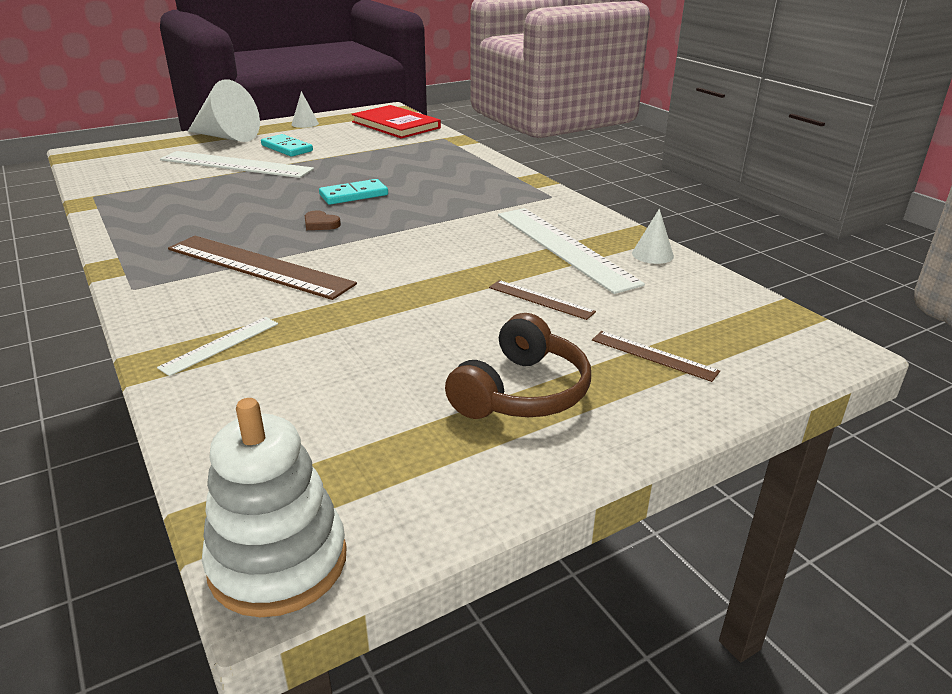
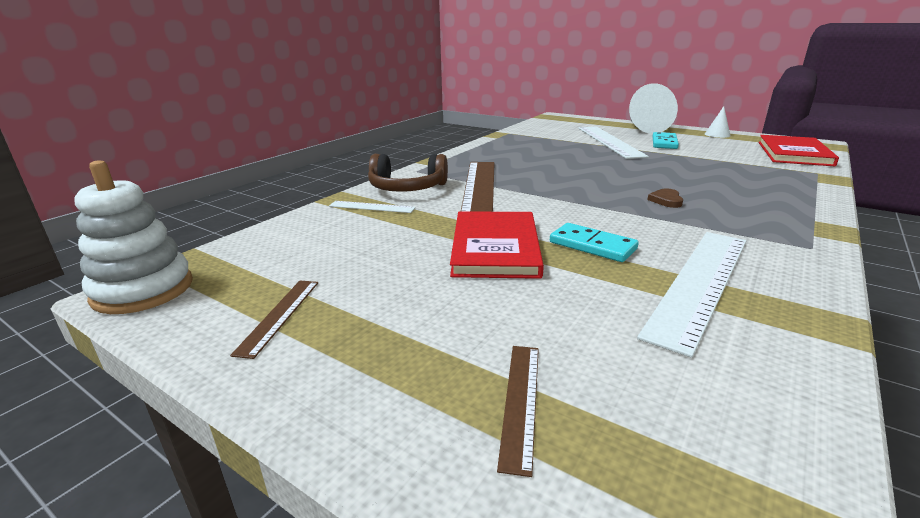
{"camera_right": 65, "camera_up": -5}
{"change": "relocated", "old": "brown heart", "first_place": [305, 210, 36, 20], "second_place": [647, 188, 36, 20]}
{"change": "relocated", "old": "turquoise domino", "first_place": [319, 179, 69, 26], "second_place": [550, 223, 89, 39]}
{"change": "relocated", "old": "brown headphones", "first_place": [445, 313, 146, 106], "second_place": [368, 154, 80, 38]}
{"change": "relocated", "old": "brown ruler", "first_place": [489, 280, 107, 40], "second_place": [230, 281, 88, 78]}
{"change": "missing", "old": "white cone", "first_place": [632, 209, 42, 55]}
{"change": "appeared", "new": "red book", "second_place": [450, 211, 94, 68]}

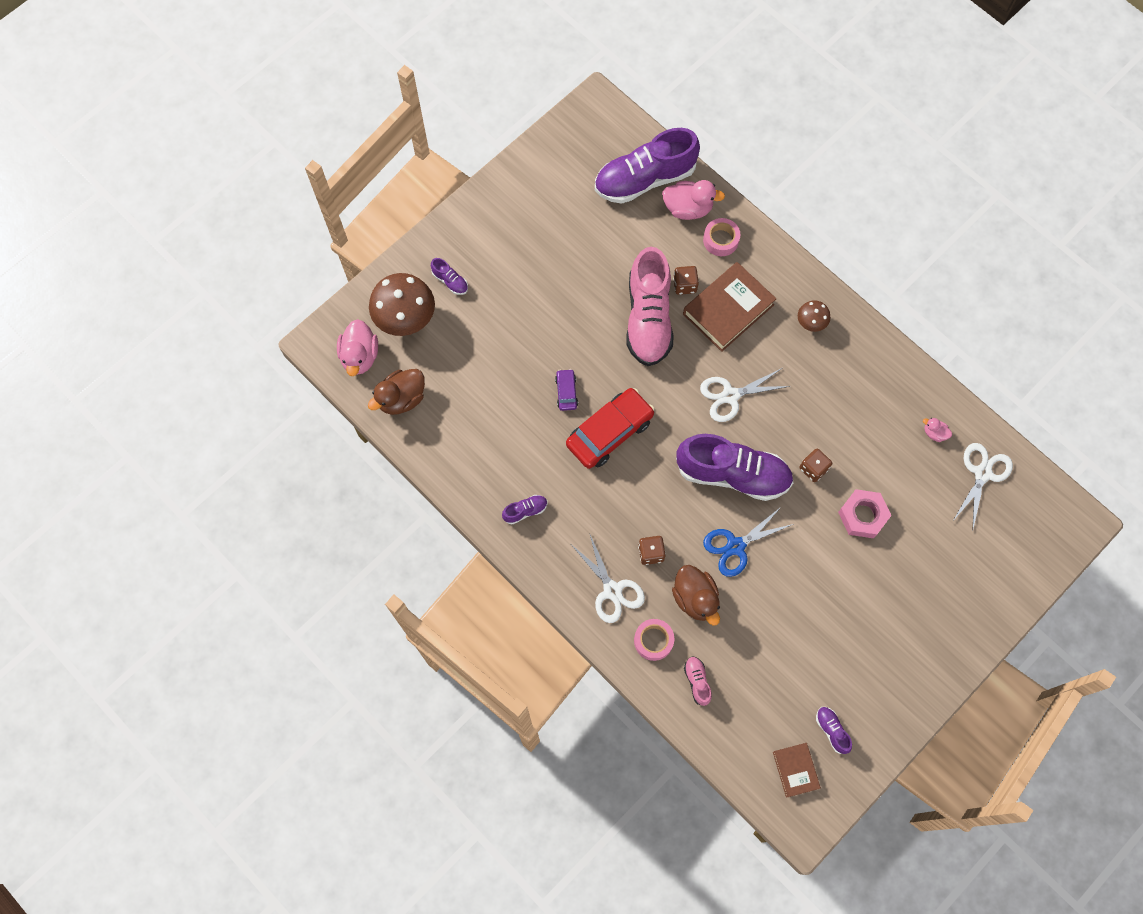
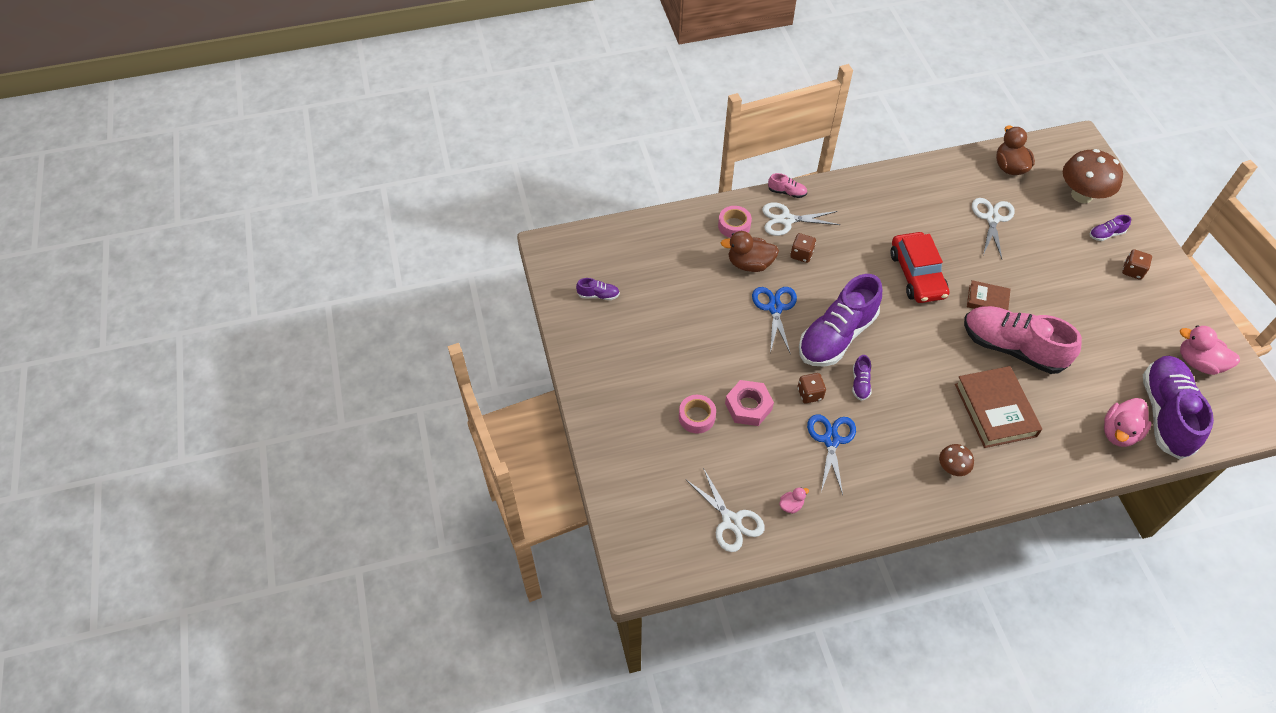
{"camera_right": 120, "camera_up": -15}
{"change": "relocated", "old": "pink duck", "first_place": [337, 319, 41, 57], "second_place": [1180, 325, 60, 50]}
{"change": "relocated", "old": "purple shoe", "first_place": [502, 495, 46, 30], "second_place": [852, 355, 20, 46]}
{"change": "missing", "old": "purple car", "first_place": [555, 369, 23, 42]}
{"change": "relocated", "old": "brown dice", "first_place": [673, 266, 26, 29], "second_place": [1122, 249, 30, 31]}
{"change": "relocated", "old": "pink shoe", "first_place": [684, 656, 28, 50], "second_place": [768, 173, 39, 25]}
{"change": "relocated", "old": "white scissors", "first_place": [700, 368, 91, 54], "second_place": [972, 198, 43, 61]}
{"change": "relocated", "old": "pink tape", "first_place": [703, 218, 37, 38], "second_place": [679, 395, 37, 38]}
{"change": "relocated", "old": "brown book", "first_place": [773, 743, 48, 55], "second_place": [967, 280, 44, 30]}
{"change": "appeared", "new": "blue scissors", "second_place": [807, 414, 49, 81]}

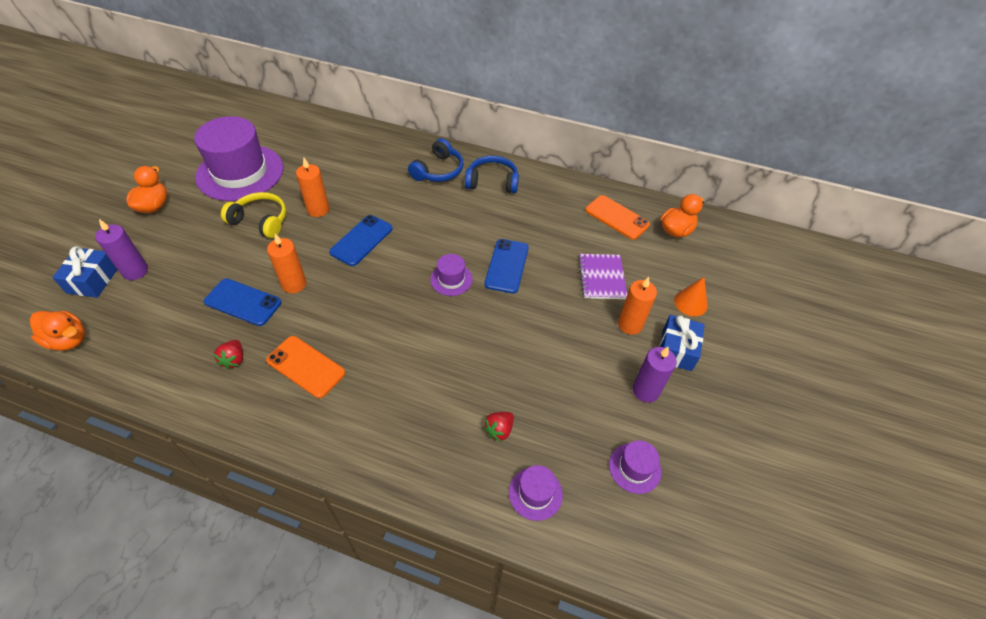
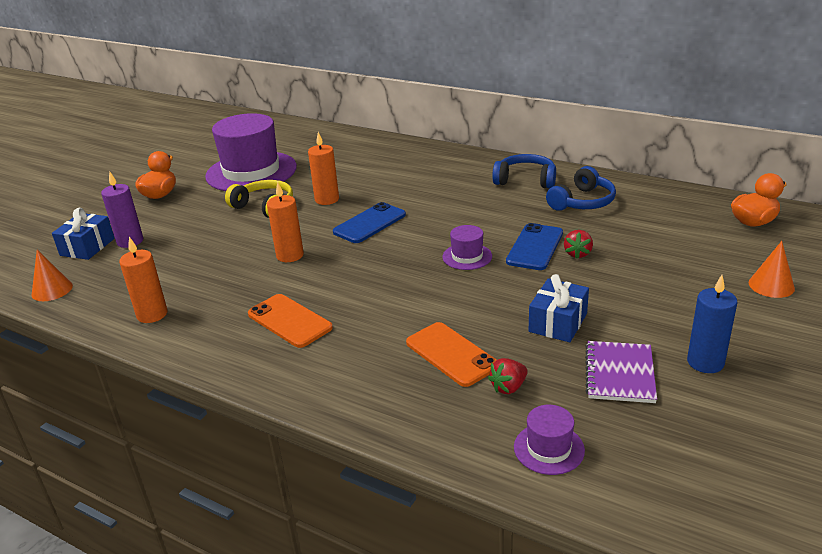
{"camera_right": 15, "camera_up": -20}
{"change": "exchanged", "old": "orange duck", "new": "orange cone", "first_place": [30, 311, 55, 40], "second_place": [31, 250, 42, 51]}
{"change": "missing", "old": "blue phone", "first_place": [204, 278, 78, 48]}
{"change": "relocated", "old": "red strawberry", "first_place": [213, 340, 30, 29], "second_place": [564, 230, 29, 29]}
{"change": "relocated", "old": "blue headphones", "first_place": [408, 138, 56, 44], "second_place": [546, 166, 70, 45]}
{"change": "relocated", "old": "purple notebook", "first_place": [578, 254, 49, 45], "second_place": [585, 341, 72, 62]}
{"change": "relocated", "old": "orange phone", "first_place": [585, 195, 65, 45], "second_place": [406, 322, 91, 65]}
{"change": "missing", "old": "purple hat", "first_place": [609, 440, 53, 54]}
{"change": "relocated", "old": "orange candle", "first_place": [618, 277, 39, 58], "second_place": [119, 237, 48, 86]}
{"change": "colour", "old": "purple candle", "new": "blue candle", "first_place": [633, 347, 44, 56], "second_place": [687, 275, 50, 98]}
{"change": "relocated", "old": "blue gift", "first_place": [660, 315, 45, 56], "second_place": [529, 274, 60, 68]}

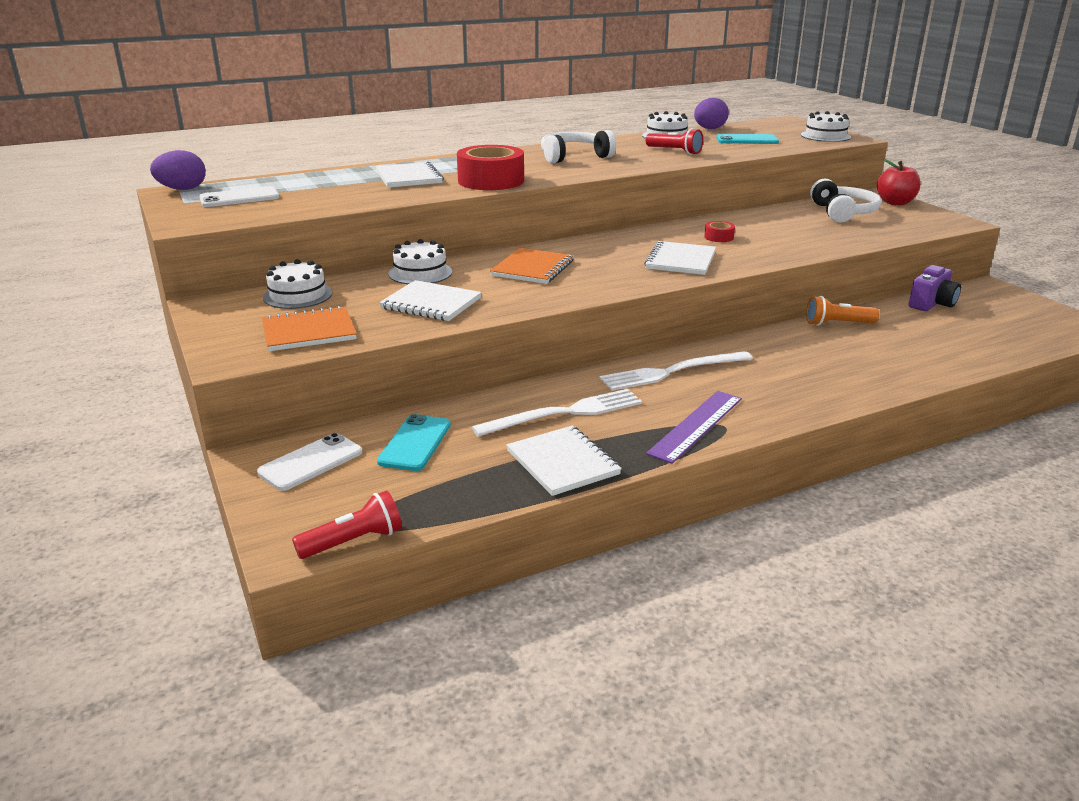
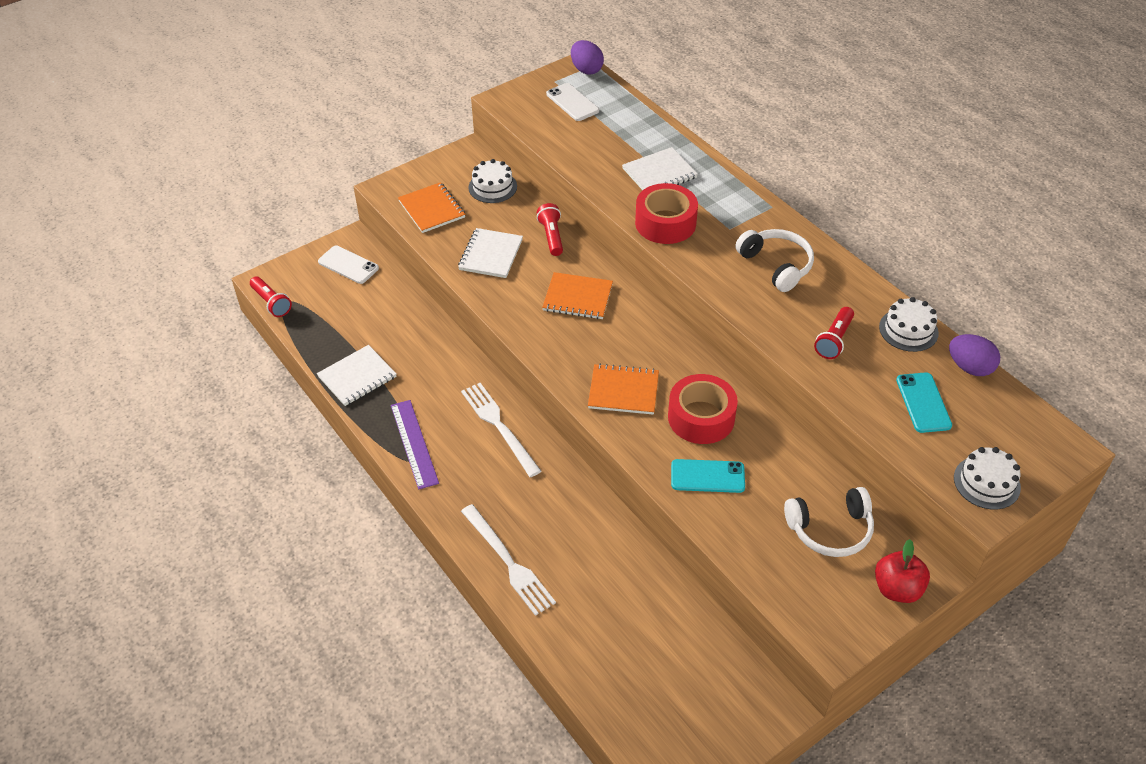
{"camera_right": 80, "camera_up": 20}
{"change": "relocated", "old": "turquoise phone", "first_place": [377, 414, 74, 57], "second_place": [671, 459, 74, 34]}
{"change": "exchanged", "old": "white cake", "new": "red flashlight", "first_place": [388, 239, 64, 45], "second_place": [537, 203, 26, 53]}
{"change": "relocated", "old": "white fork", "first_place": [472, 389, 170, 48], "second_place": [461, 504, 95, 112]}
{"change": "colour", "old": "white notebook", "new": "orange notebook", "first_place": [644, 241, 72, 34], "second_place": [588, 364, 71, 51]}
{"change": "spun", "old": "purple ruler", "first_place": [646, 391, 96, 73], "second_place": [391, 400, 48, 89], "degrees": 45}
{"change": "size", "old": "red tape", "first_place": [704, 221, 31, 21], "second_place": [668, 374, 70, 70], "factor": 2.24}
{"change": "missing", "old": "orange flashlight", "first_place": [806, 296, 73, 30]}
{"change": "missing", "old": "purple camera", "first_place": [909, 265, 52, 46]}

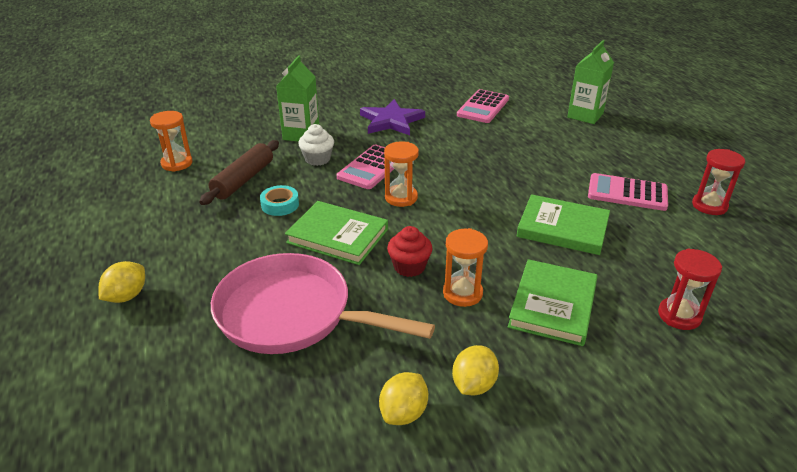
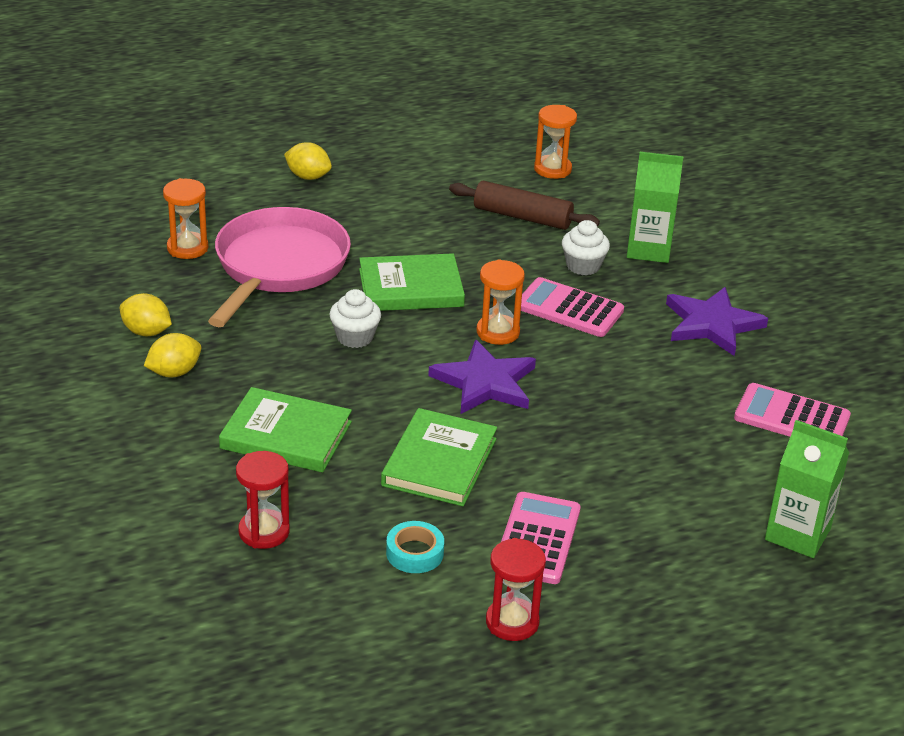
{"camera_right": 85, "camera_up": 0}
{"change": "relocated", "old": "turquoise tape", "first_place": [260, 185, 39, 31], "second_place": [386, 521, 58, 52]}
{"change": "spun", "old": "green book", "first_place": [285, 201, 103, 64], "second_place": [359, 253, 106, 58], "degrees": 60}
{"change": "colour", "old": "red cupcake", "new": "white cupcake", "first_place": [387, 226, 45, 51], "second_place": [329, 289, 52, 59]}
{"change": "relocated", "old": "orange hourglass", "first_place": [443, 228, 45, 79], "second_place": [163, 178, 45, 81]}
{"change": "spun", "old": "yellow lemon", "first_place": [452, 345, 47, 50], "second_place": [144, 333, 57, 44], "degrees": -60}
{"change": "appeared", "new": "purple star", "second_place": [428, 340, 108, 74]}

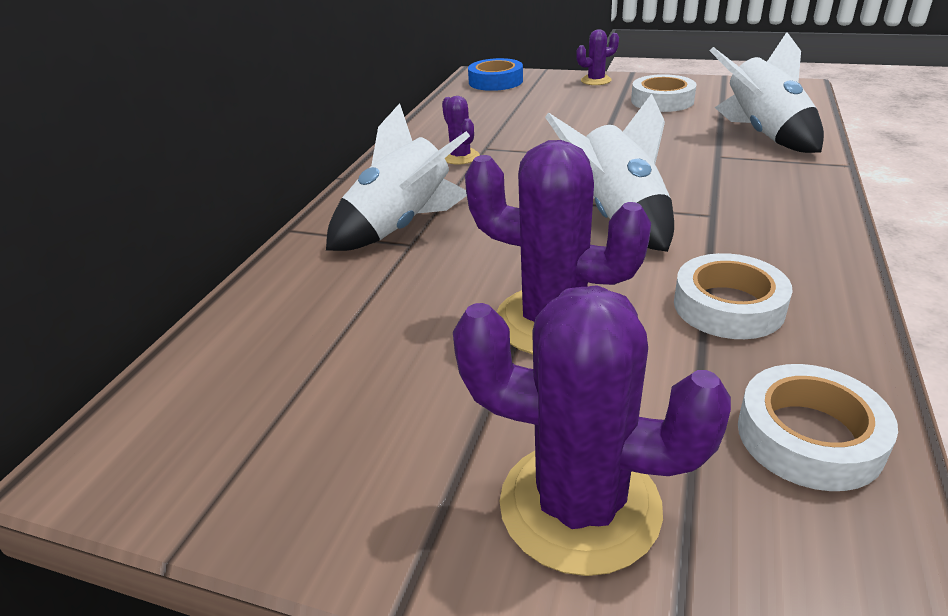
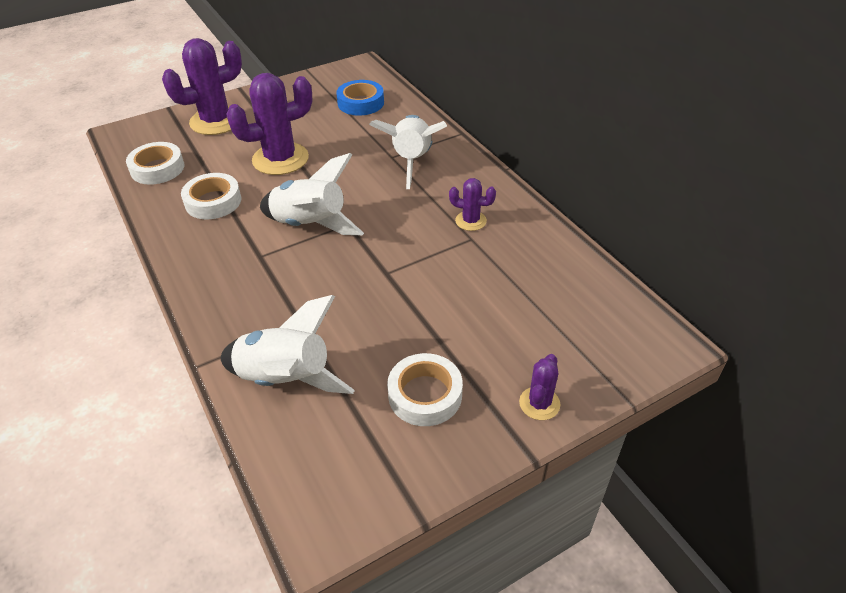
{"camera_right": 130, "camera_up": 10}
{"change": "relocated", "old": "blue tape", "first_place": [468, 58, 55, 33], "second_place": [336, 80, 48, 36]}

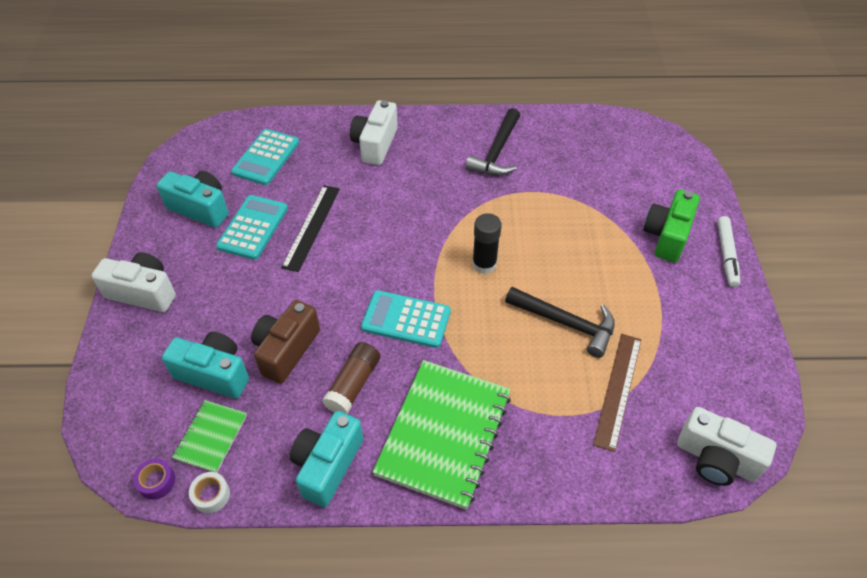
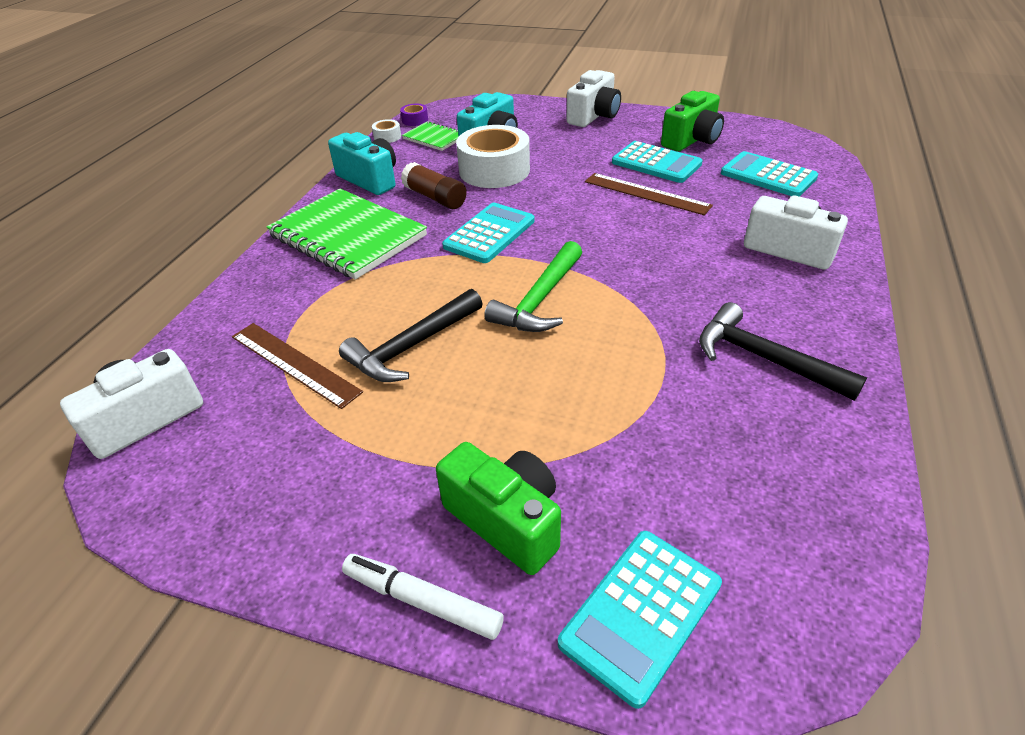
{"camera_right": 110, "camera_up": -10}
{"change": "colour", "old": "turquoise camera", "new": "green camera", "first_place": [157, 171, 71, 57], "second_place": [661, 91, 63, 60]}
{"change": "exchanged", "old": "brown camera", "new": "white tape", "first_place": [251, 300, 69, 84], "second_place": [456, 125, 74, 63]}
{"change": "colour", "old": "black ruler", "new": "brown ruler", "first_place": [281, 185, 59, 87], "second_place": [585, 173, 128, 42]}
{"change": "exchanged", "old": "black glue stick", "new": "green hammer", "first_place": [472, 213, 30, 61], "second_place": [484, 241, 98, 91]}
{"change": "appeared", "new": "turquoise calculator", "second_place": [558, 531, 164, 178]}

